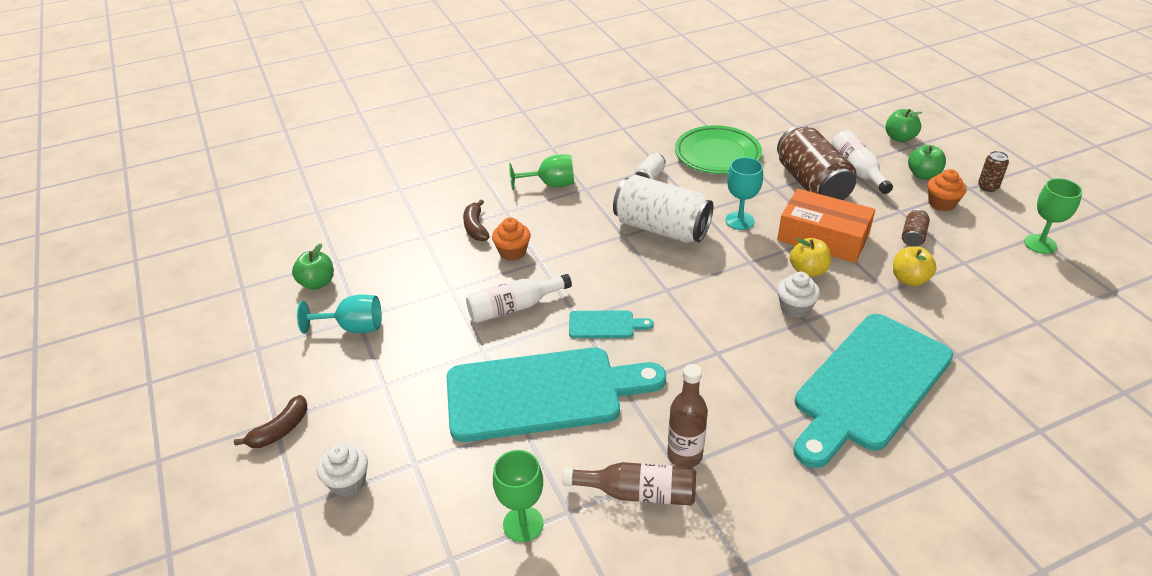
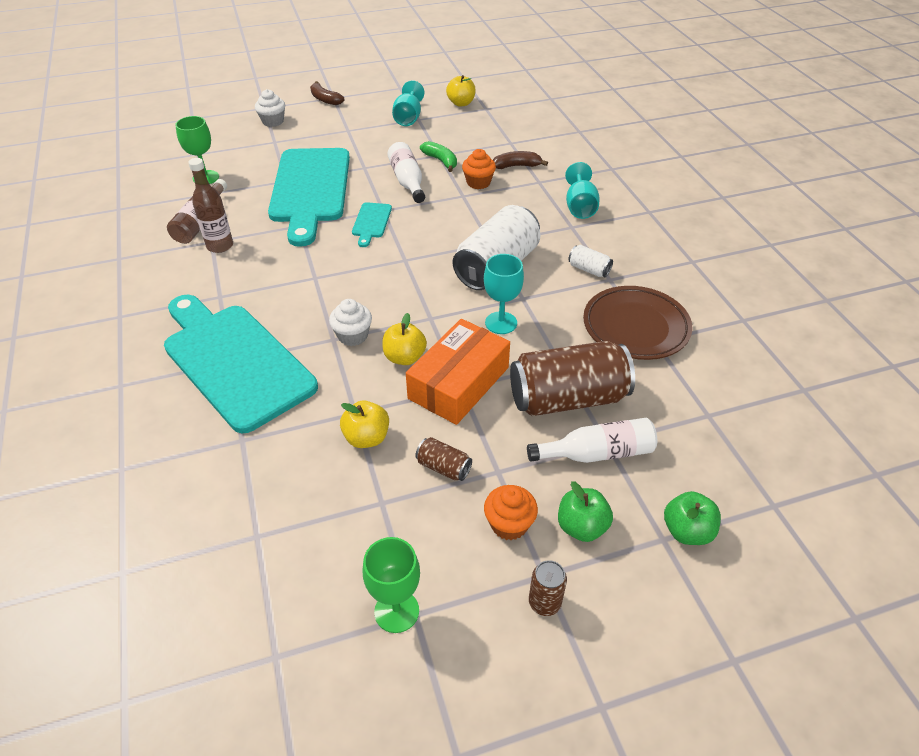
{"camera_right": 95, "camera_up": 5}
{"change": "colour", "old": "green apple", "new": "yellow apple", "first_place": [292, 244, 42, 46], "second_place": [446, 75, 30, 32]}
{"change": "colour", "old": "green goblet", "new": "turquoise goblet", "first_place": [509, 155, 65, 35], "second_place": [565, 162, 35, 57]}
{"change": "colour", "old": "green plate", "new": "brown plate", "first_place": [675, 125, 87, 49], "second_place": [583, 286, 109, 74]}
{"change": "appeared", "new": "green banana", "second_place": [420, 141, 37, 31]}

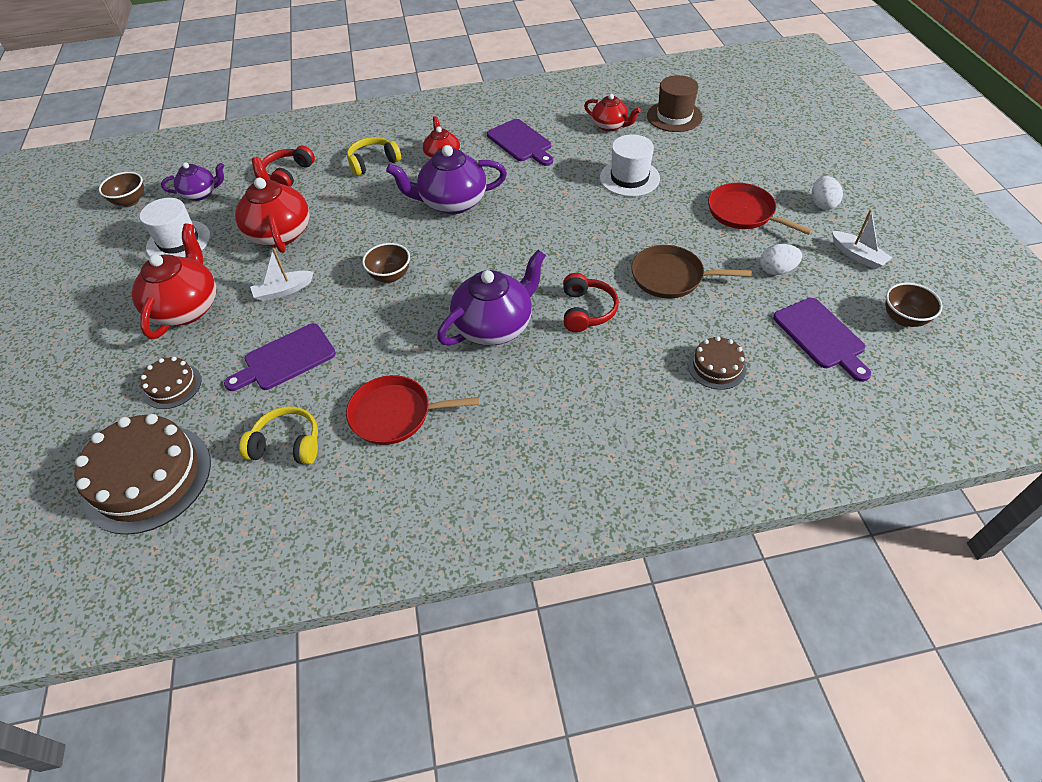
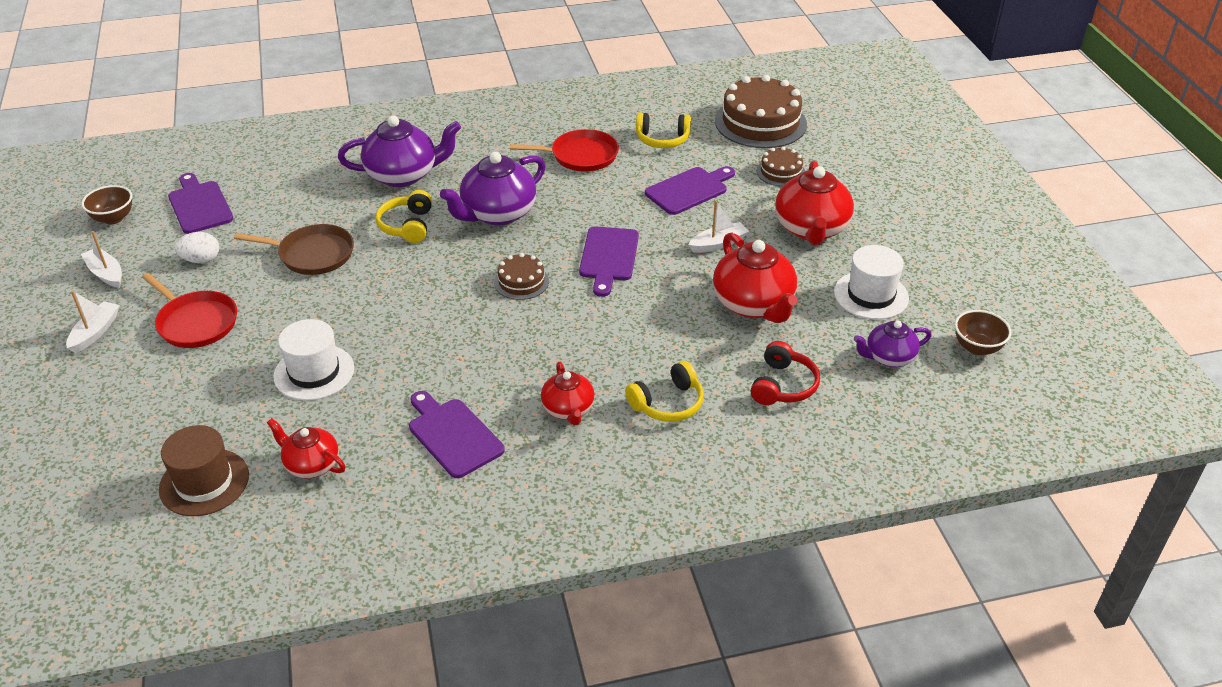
{"camera_right": 175, "camera_up": -10}
{"change": "exchanged", "old": "brown bowl", "new": "purple cutting board", "first_place": [362, 243, 48, 40], "second_place": [579, 227, 60, 70]}
{"change": "relocated", "old": "purple teapot", "first_place": [386, 145, 121, 69], "second_place": [338, 115, 123, 72]}
{"change": "colour", "old": "red headphones", "new": "yellow headphones", "first_place": [563, 273, 56, 59], "second_place": [376, 190, 56, 53]}
{"change": "relocated", "old": "brown cake", "first_place": [688, 336, 58, 54], "second_place": [494, 253, 55, 47]}
{"change": "exchanged", "old": "white egg", "new": "white boat", "first_place": [812, 176, 31, 34], "second_place": [66, 291, 54, 62]}

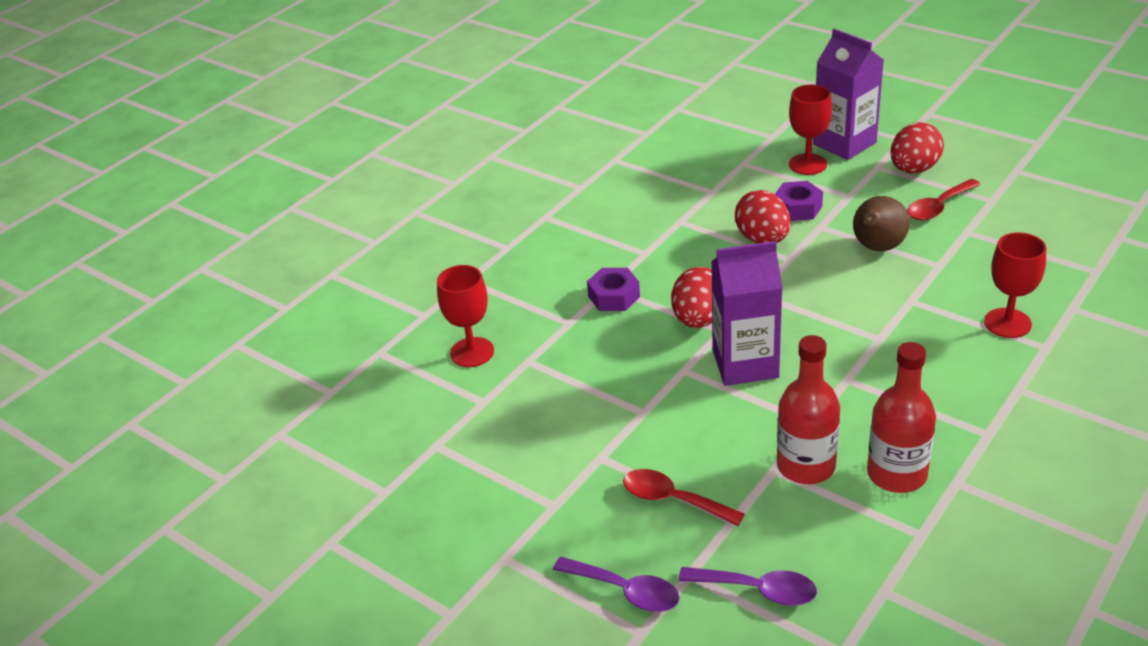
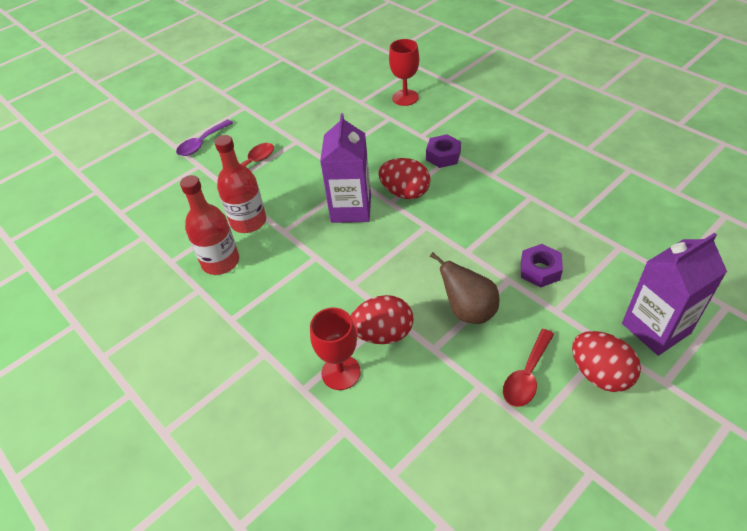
{"camera_right": 100, "camera_up": 10}
{"change": "missing", "old": "purple spoon", "first_place": [678, 567, 139, 39]}
{"change": "relocated", "old": "red egg", "first_place": [735, 190, 55, 54], "second_place": [351, 295, 62, 49]}
{"change": "missing", "old": "red goblet", "first_place": [789, 85, 43, 90]}
{"change": "spun", "old": "red spoon", "first_place": [907, 179, 74, 41], "second_place": [503, 329, 51, 78], "degrees": -120}

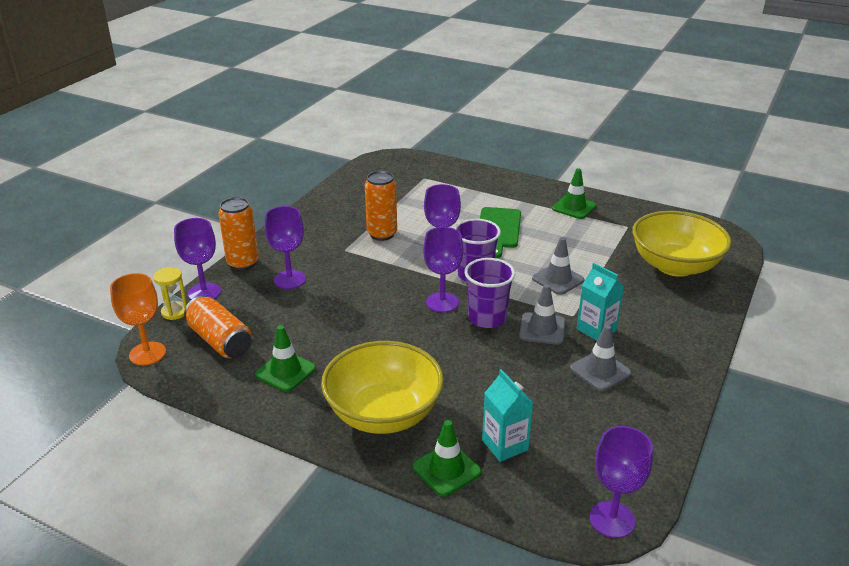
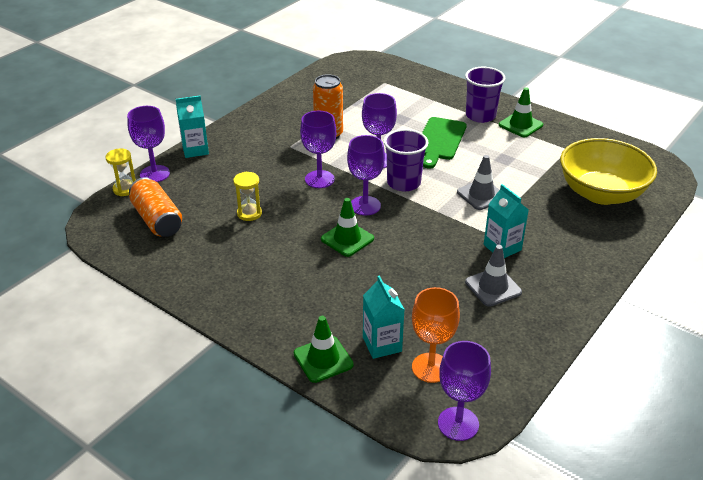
{"camera_right": 10, "camera_up": 5}
{"change": "relocated", "old": "orange goblet", "first_place": [110, 273, 56, 92], "second_place": [412, 287, 48, 96]}
{"change": "exchanged", "old": "orange can", "new": "turquoise carton", "first_place": [219, 197, 40, 73], "second_place": [176, 96, 33, 62]}
{"change": "relocated", "old": "green traffic cone", "first_place": [255, 325, 61, 67], "second_place": [321, 198, 53, 59]}
{"change": "relocated", "old": "purple goblet", "first_place": [265, 206, 41, 83], "second_place": [300, 111, 36, 77]}
{"change": "missing", "old": "yellow bowl", "first_place": [321, 341, 123, 93]}
{"change": "relocated", "old": "purple cup", "first_place": [465, 258, 50, 70], "second_place": [465, 67, 40, 56]}
{"change": "missing", "old": "grey traffic cone", "first_place": [519, 284, 47, 61]}
{"change": "appeared", "new": "yellow hourglass", "second_place": [233, 172, 29, 49]}

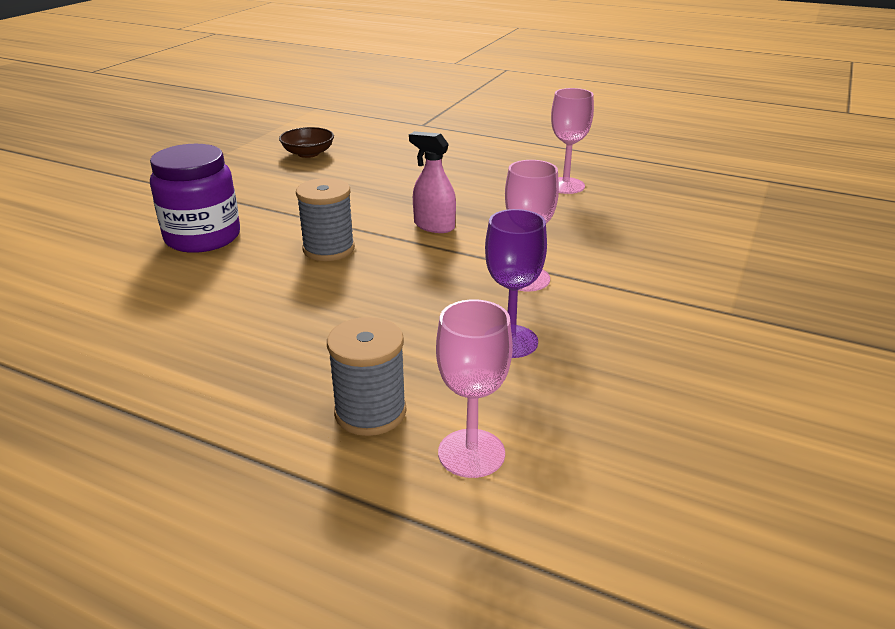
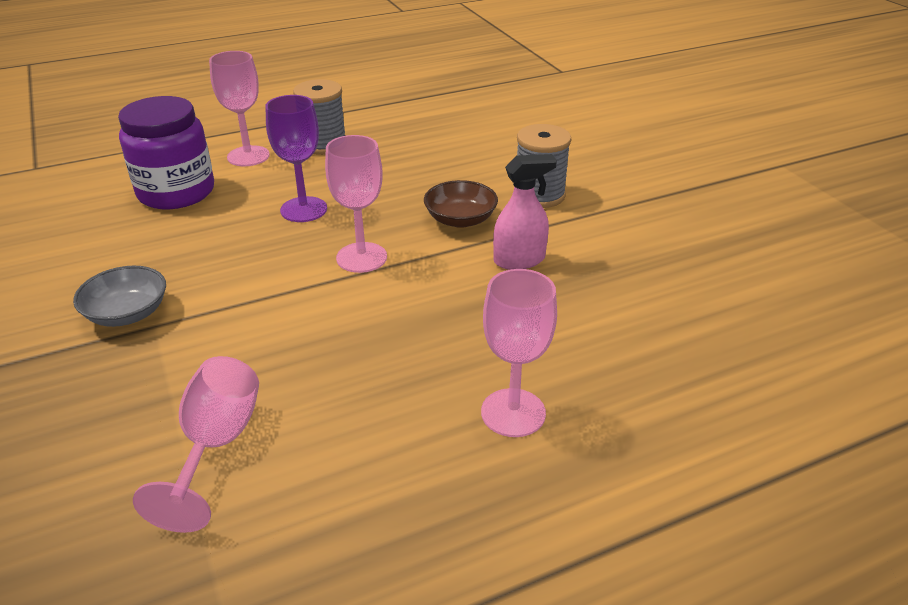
{"camera_right": 130, "camera_up": 5}
{"change": "relocated", "old": "purple jar", "first_place": [150, 144, 90, 109], "second_place": [118, 96, 96, 113]}
{"change": "relocated", "old": "brown bowl", "first_place": [279, 127, 55, 31], "second_place": [424, 180, 74, 48]}
{"change": "appeared", "new": "grey bowl", "second_place": [73, 265, 93, 62]}
{"change": "appeared", "new": "pink goblet", "second_place": [133, 356, 126, 177]}

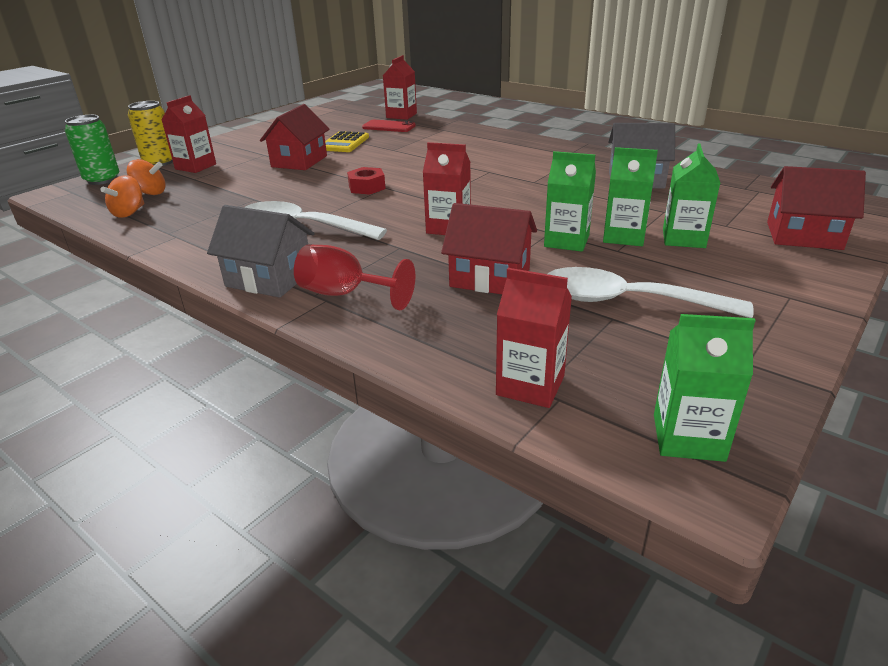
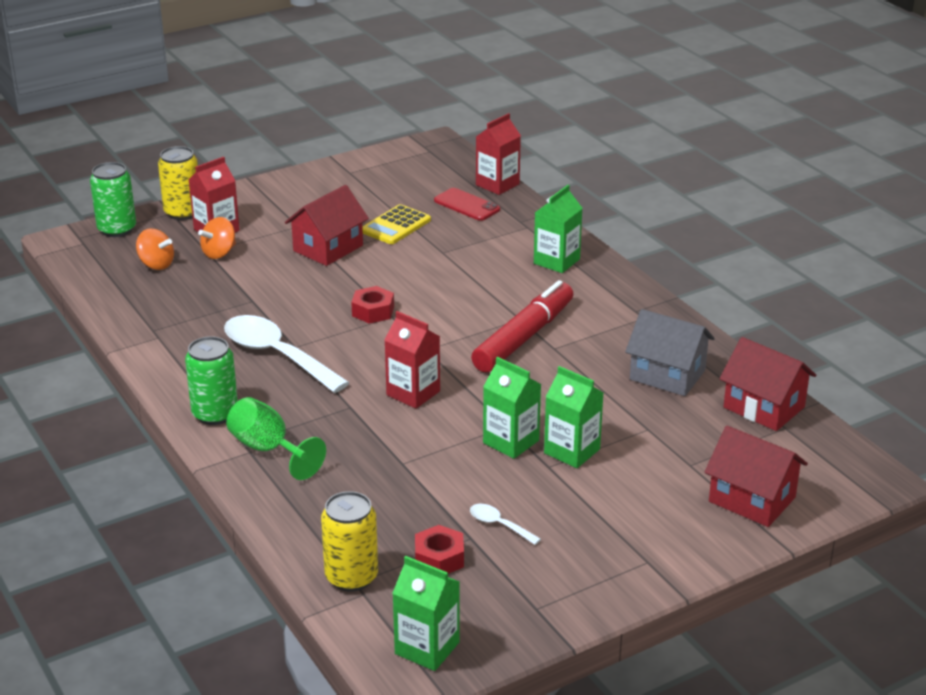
{"camera_right": 20, "camera_up": 0}
{"change": "relocated", "old": "orange spinning top", "first_place": [100, 175, 44, 43], "second_place": [198, 217, 38, 42]}
{"change": "exchanged", "old": "grey house", "new": "green can", "first_place": [207, 205, 108, 93], "second_place": [185, 336, 53, 89]}
{"change": "colour", "old": "red goblet", "new": "green goblet", "first_place": [294, 244, 121, 66], "second_place": [226, 397, 100, 83]}
{"change": "relocated", "old": "red house", "first_place": [441, 203, 96, 91], "second_place": [720, 337, 96, 94]}
{"change": "exchanged", "old": "red carton", "new": "yellow can", "first_place": [496, 268, 76, 140], "second_place": [321, 491, 57, 100]}
{"change": "size", "old": "white spoon", "first_place": [548, 267, 206, 51], "second_place": [470, 504, 71, 41], "factor": 0.44}
{"change": "relocated", "old": "green carton", "first_place": [663, 143, 57, 105], "second_place": [534, 185, 48, 88]}
{"change": "appeared", "new": "red nut", "second_place": [415, 525, 49, 49]}
{"change": "appeared", "new": "red marker", "second_place": [471, 280, 102, 92]}

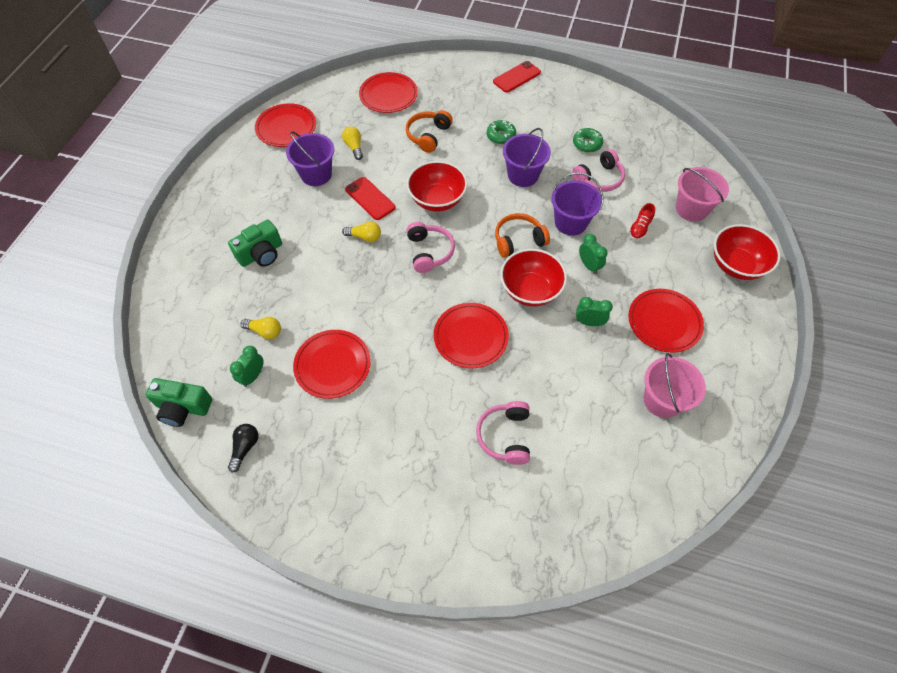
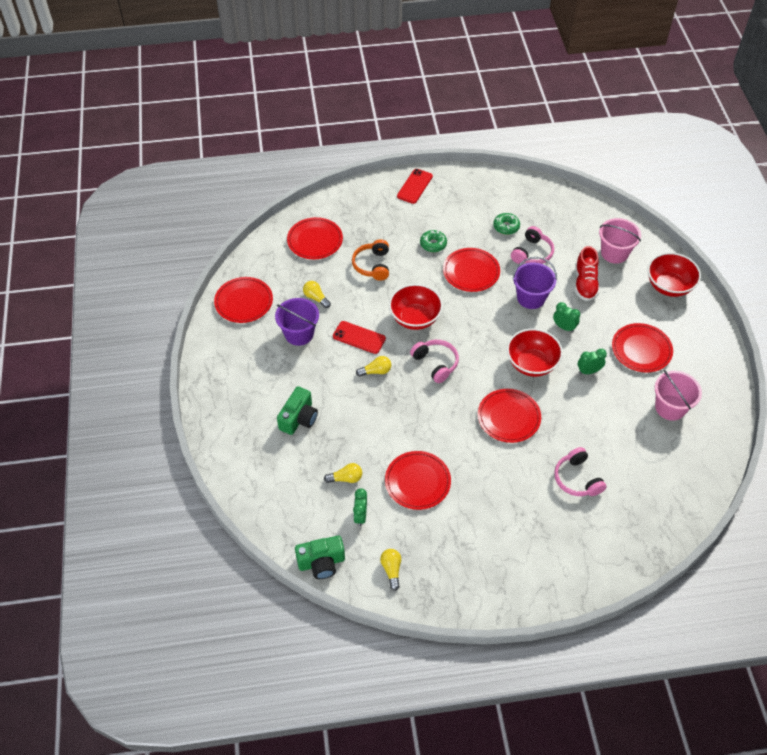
{"camera_right": -25, "camera_up": -5}
{"change": "colour", "old": "black light bulb", "new": "yellow light bulb", "first_place": [228, 424, 31, 48], "second_place": [380, 549, 21, 42]}
{"change": "missing", "old": "orange headphones", "first_place": [495, 213, 55, 45]}
{"change": "exchanged", "old": "purple bucket", "new": "red plate", "first_place": [503, 128, 48, 59], "second_place": [443, 248, 57, 44]}
{"change": "size", "old": "red shoe", "first_place": [629, 203, 26, 37], "second_place": [575, 246, 25, 55], "factor": 1.63}

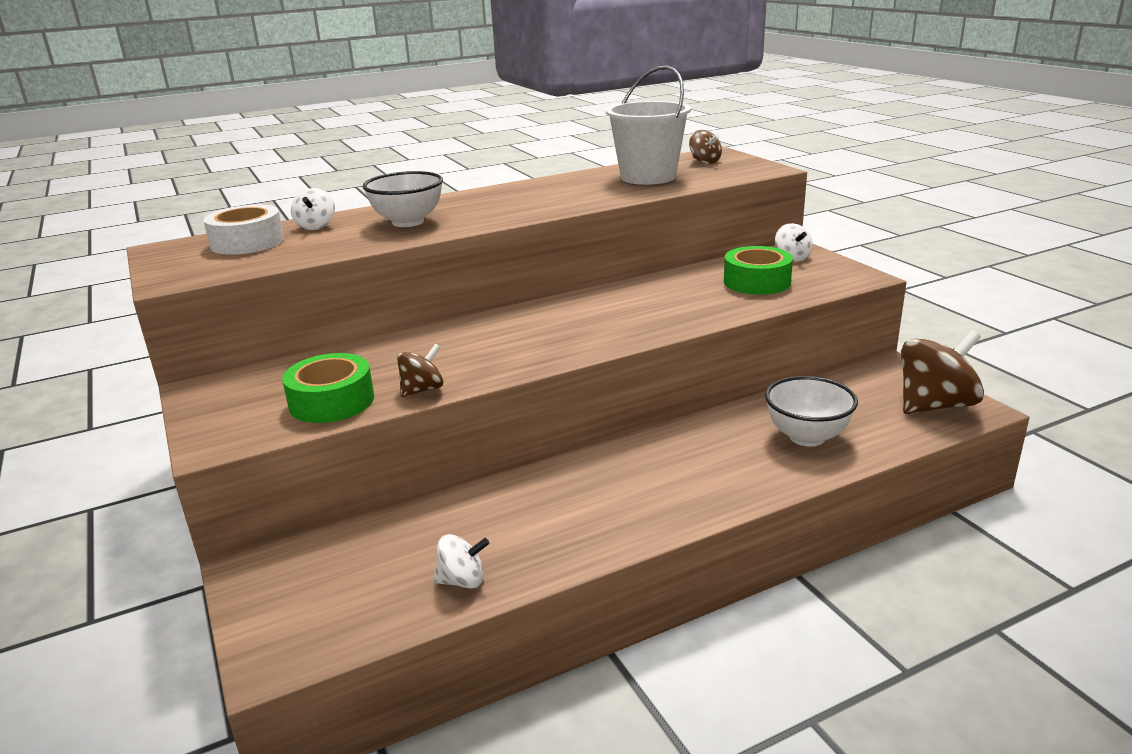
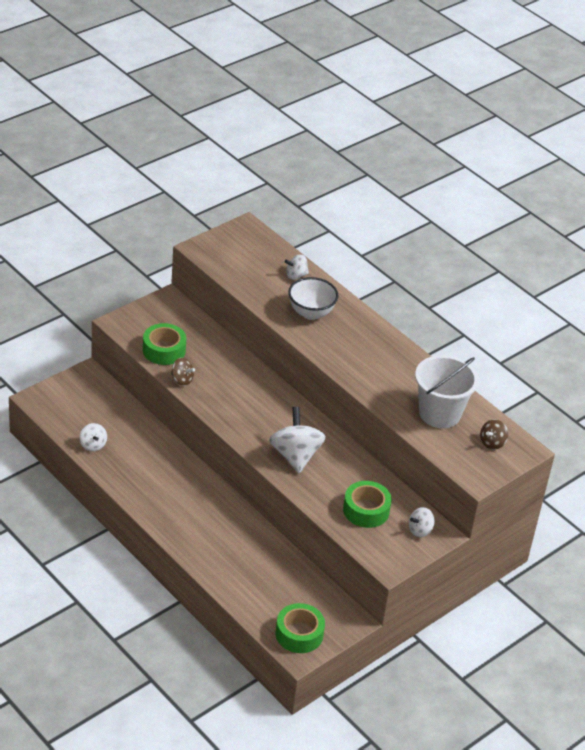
{"camera_right": 70, "camera_up": 15}
{"change": "missing", "old": "white tape", "first_place": [203, 205, 81, 50]}
{"change": "missing", "old": "white bowl", "first_place": [765, 376, 93, 71]}
{"change": "exchanged", "old": "brown spinning top", "new": "green tape", "first_place": [901, 330, 83, 84], "second_place": [276, 603, 49, 50]}
{"change": "appeared", "new": "white spinning top", "second_place": [269, 407, 57, 66]}

